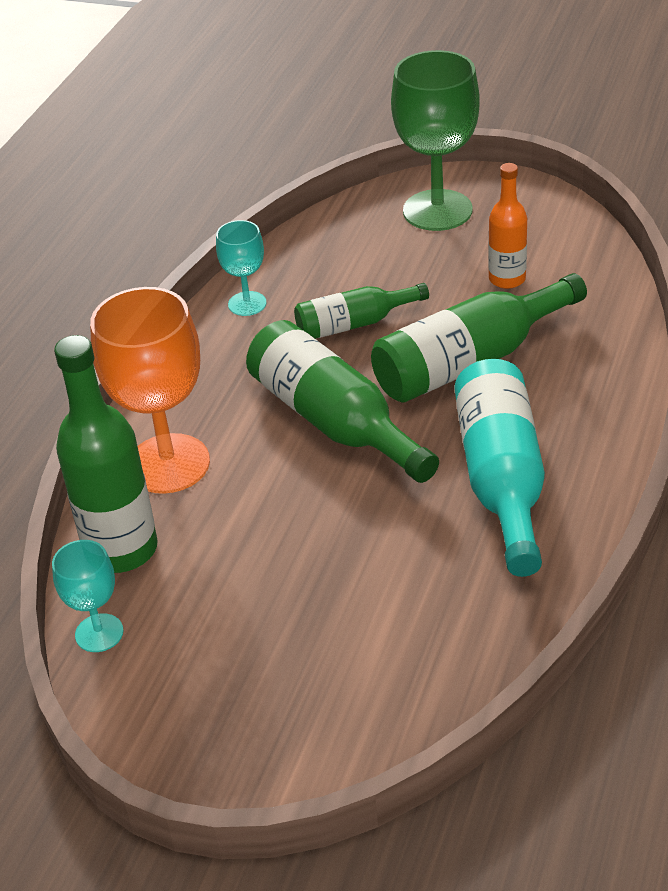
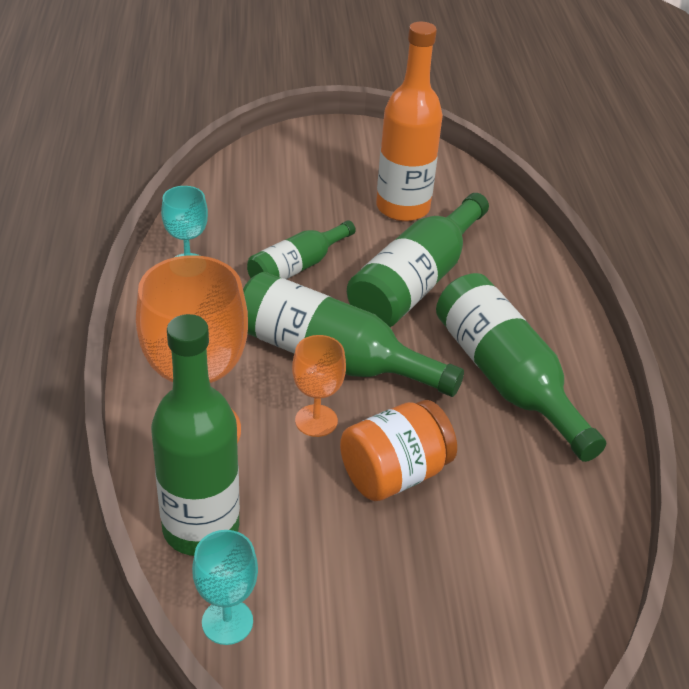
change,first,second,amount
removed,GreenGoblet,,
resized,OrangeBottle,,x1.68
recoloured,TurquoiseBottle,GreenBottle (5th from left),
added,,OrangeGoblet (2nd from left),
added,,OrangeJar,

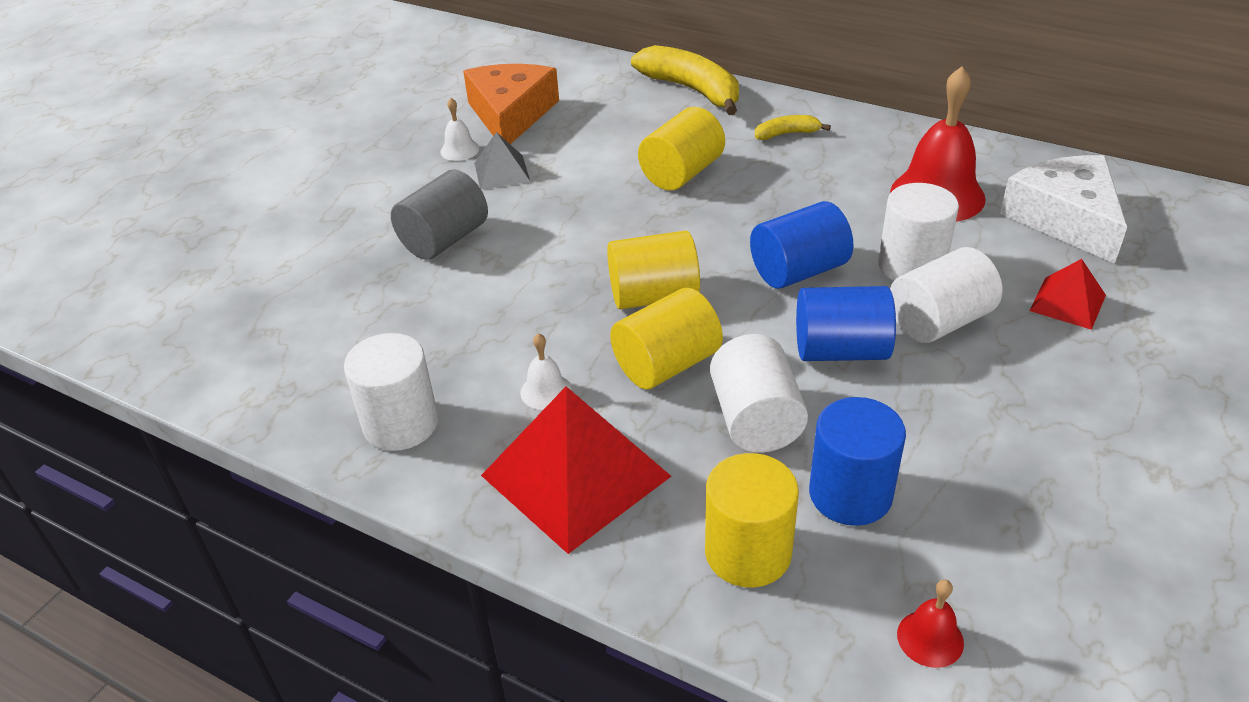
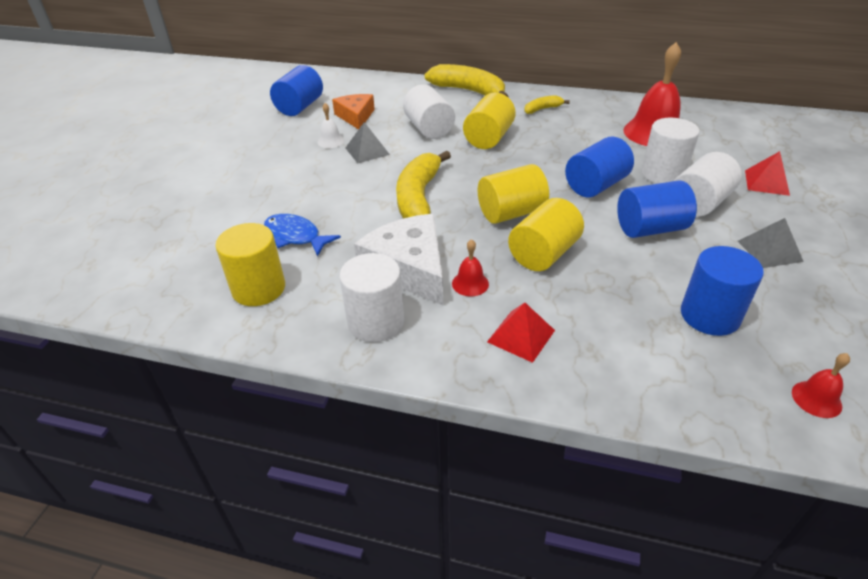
change,first,second,amount
resized,OrangeCheese,,x0.64
moved,WhiteCheese,,
removed,GreyCylinder,,
recoloured,WhiteBell (2nd from left),RedBell (1st from left),
moved,WhiteCylinder (2nd from left),,
resized,RedPyramid (1st from left),,x0.51
moved,YellowCylinder (4th from left in the first image),YellowCylinder (1st from left),
added,,BlueCylinder (1st from left),
added,,YellowBanana (1st from left),
added,,BlueFish,
added,,GreyPyramid (2nd from left),

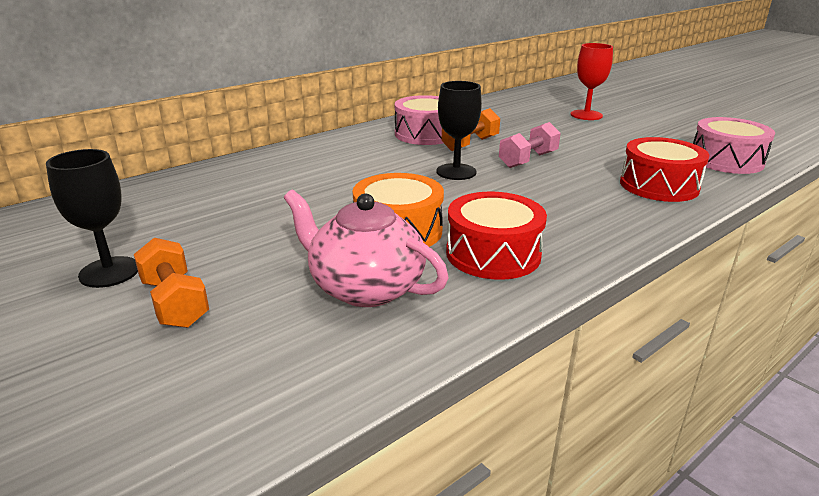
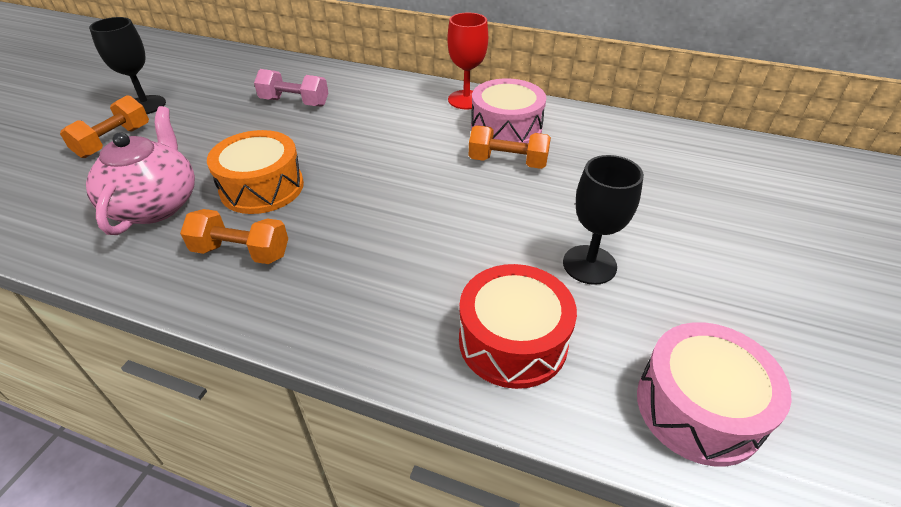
change,first,second,amount
moved,RedGoblet,,
moved,BlackGoblet (2nd from left),,
moved,PinkDumbbell,,
replaced,RedDrum (1st from left),OrangeDumbbell (2nd from left),

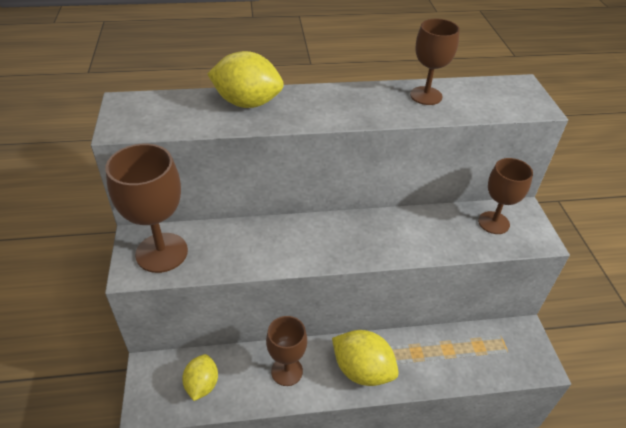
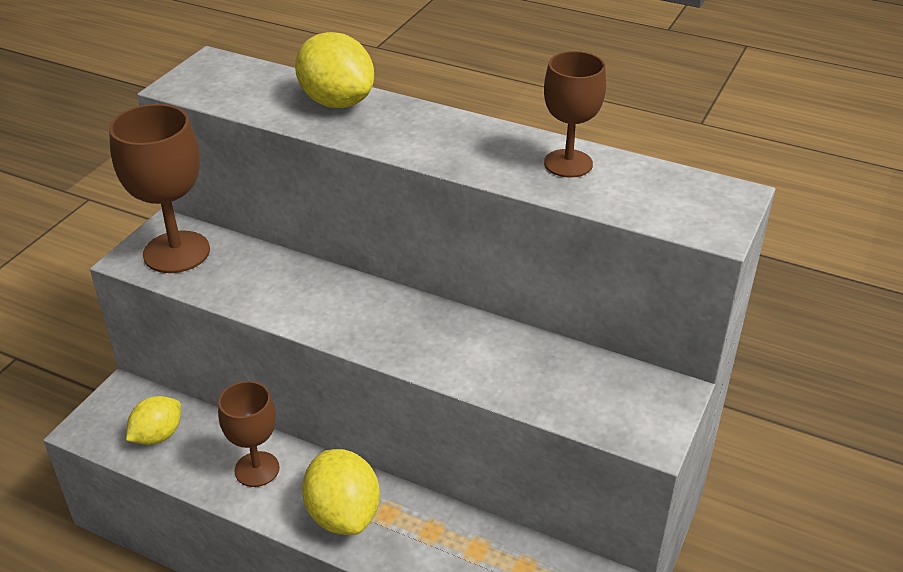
change,first,second,amount
removed,BrownGoblet (4th from left),,

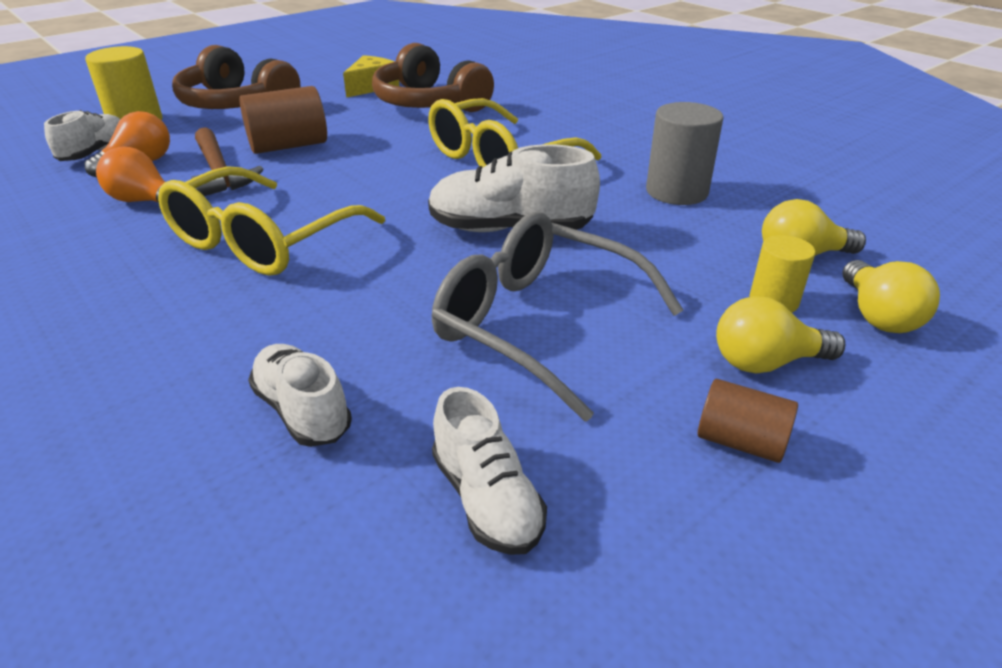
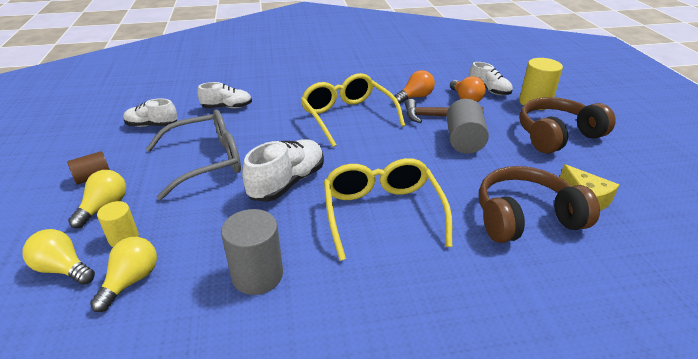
change,first,second,amount
recoloured,BrownCylinder (1st from left),GreyCylinder (2nd from left),

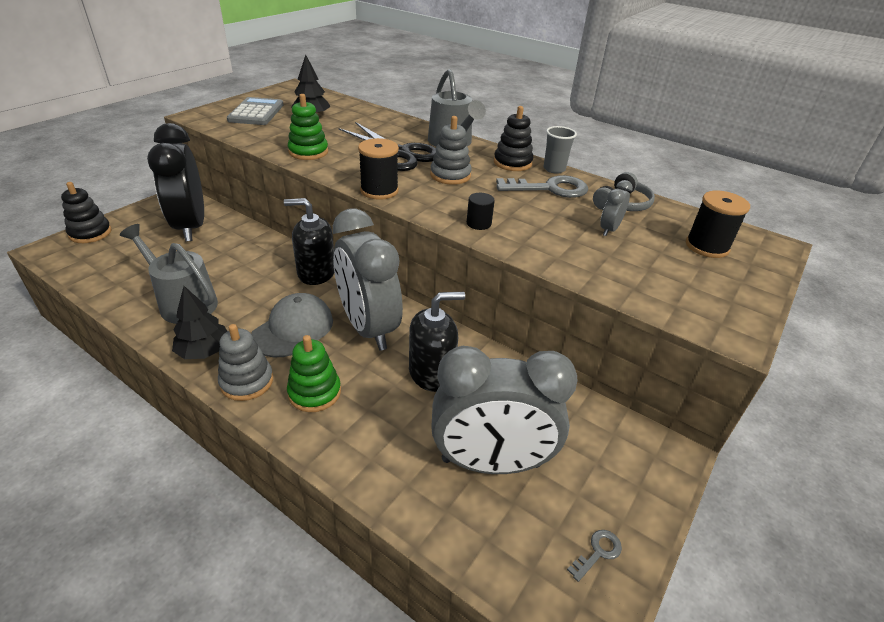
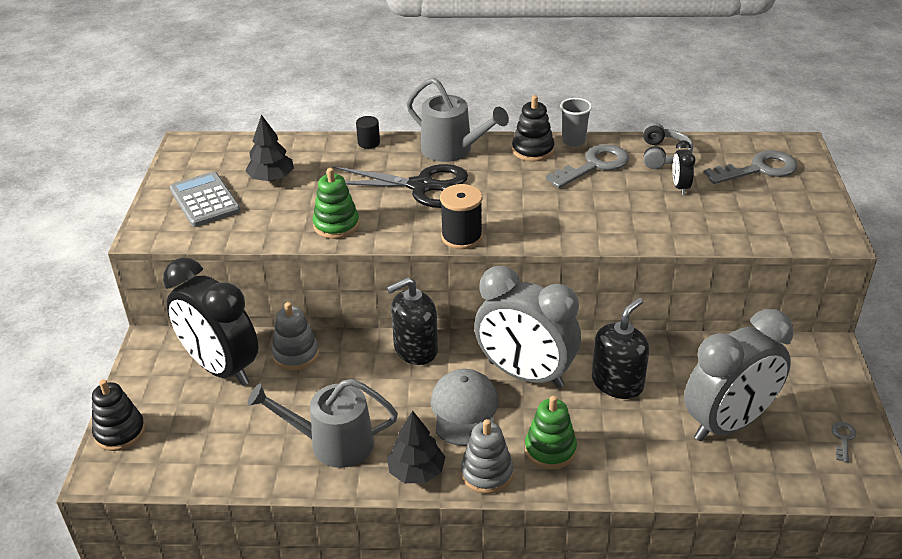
change,first,second,amount
moved,GreyStackingToy (2nd from left in the first image),GreyStackingToy (1st from left),
recoloured,GreyClock (3rd from left),BlackClock (2nd from left),
replaced,BlackSpool (2nd from left),GreyKey (2nd from left),
moved,BlackCylinder,,

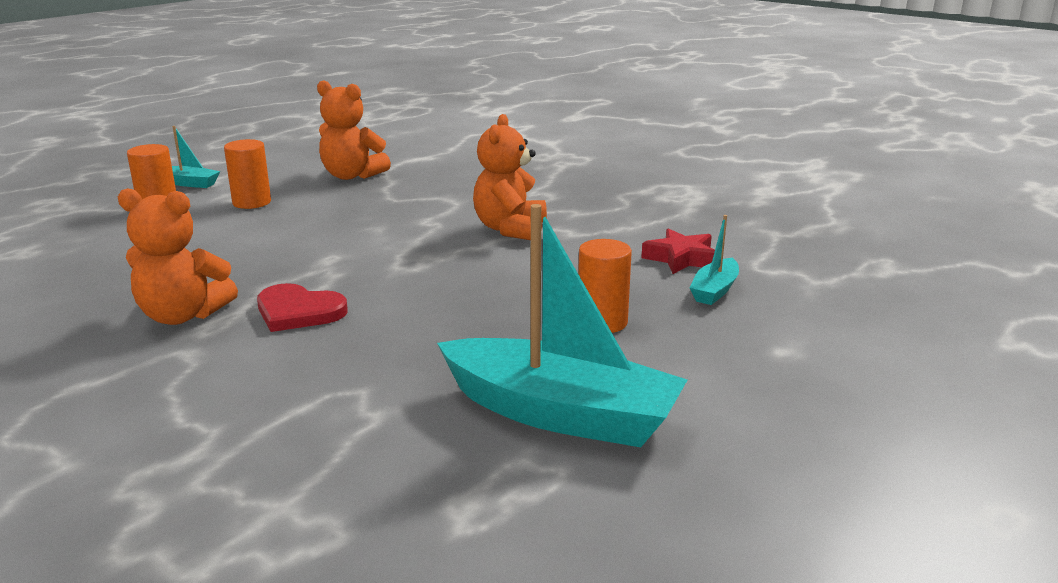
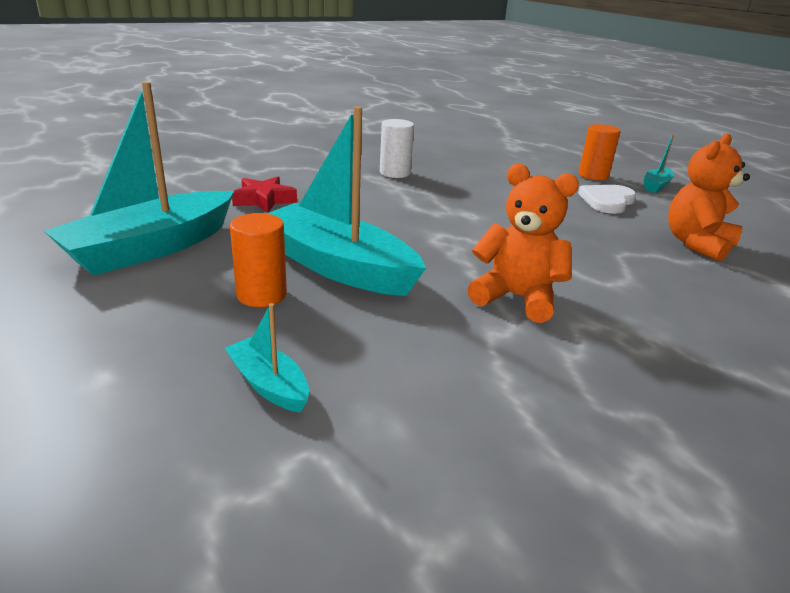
change,first,second,amount
replaced,OrangeCylinder (2nd from left),WhiteHeart,
replaced,OrangeTeddyBear (1st from left),WhiteCylinder,
moved,RedStar,,
removed,RedHeart,,
added,,TurquoiseBoat (3rd from left),

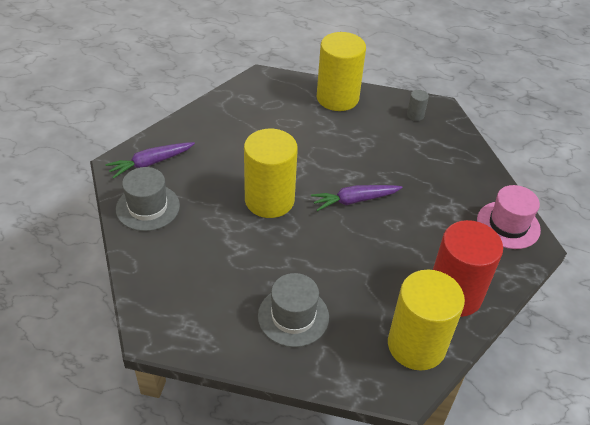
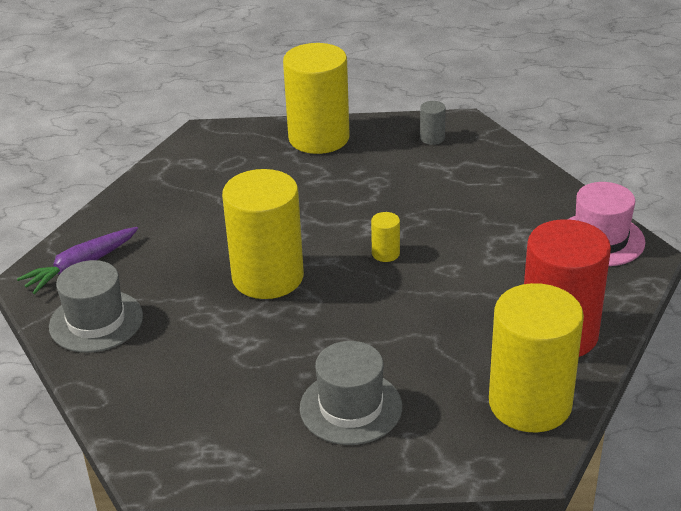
change,first,second,amount
replaced,PurpleCarrot (2nd from left),YellowCylinder (3rd from left),

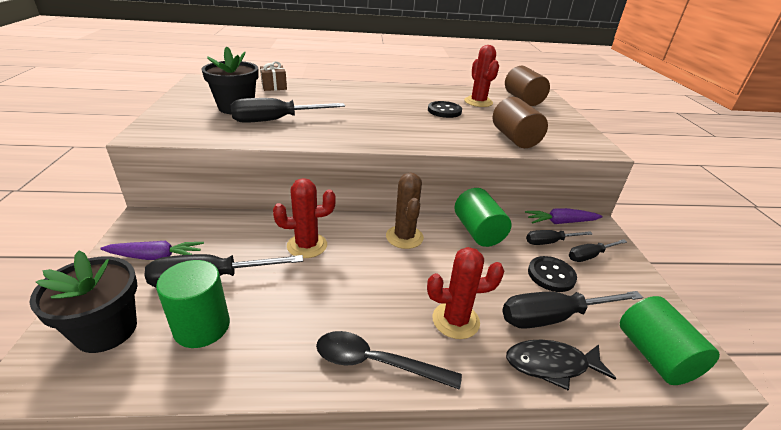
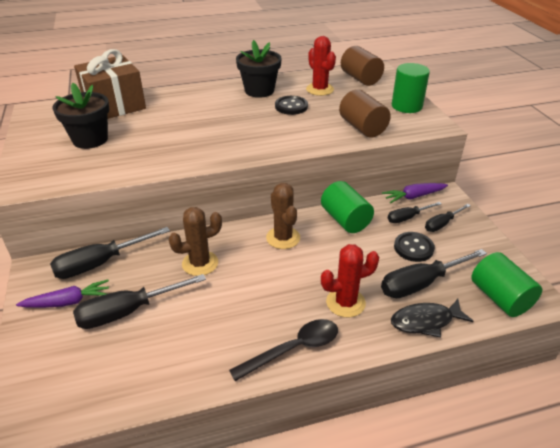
change,first,second,amount
resized,BrownGift,,x2.15
moved,BlackScrewdriver (2nd from left in the first image),BlackScrewdriver (1st from left),
recoloured,RedCactus (1st from left),BrownCactus (1st from left),
moved,BlackFlowerPot (1st from left in the first image),BlackFlowerPot (2nd from left),
moved,GreenCylinder (1st from left in the first image),GreenCylinder (2nd from left),
turned,BlackSpoon,,150 degrees clockwise

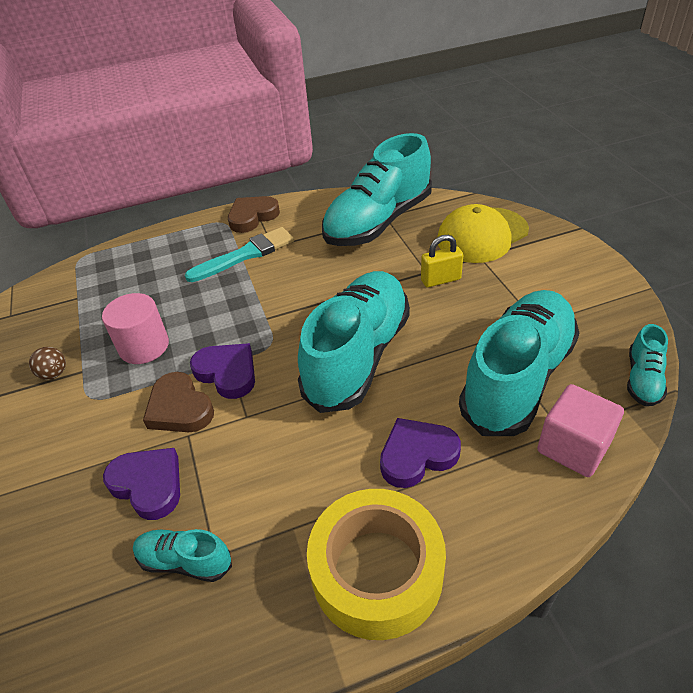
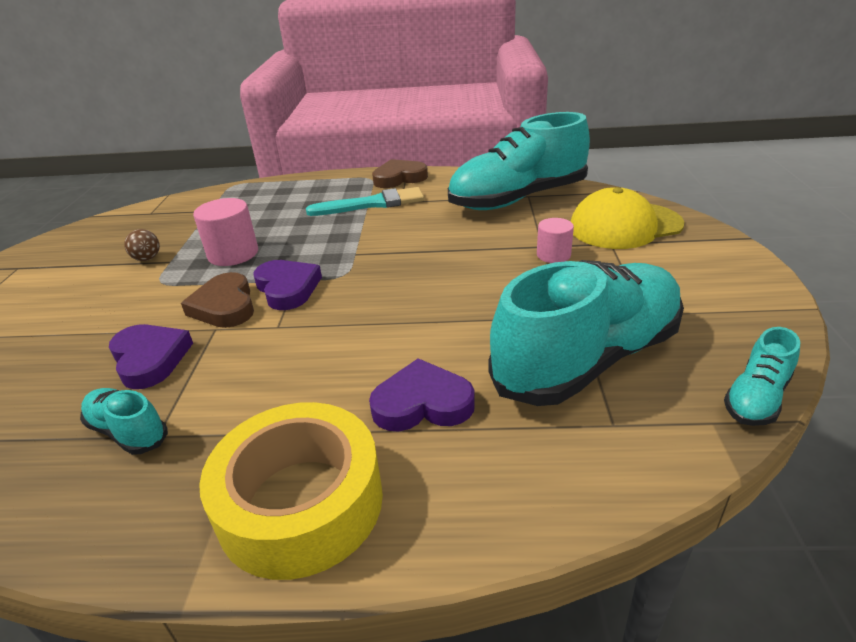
change,first,second,amount
replaced,YellowPadlock,PinkCylinder (2nd from left),
removed,TurquoiseShoe (2nd from left),,
removed,PinkCube,,

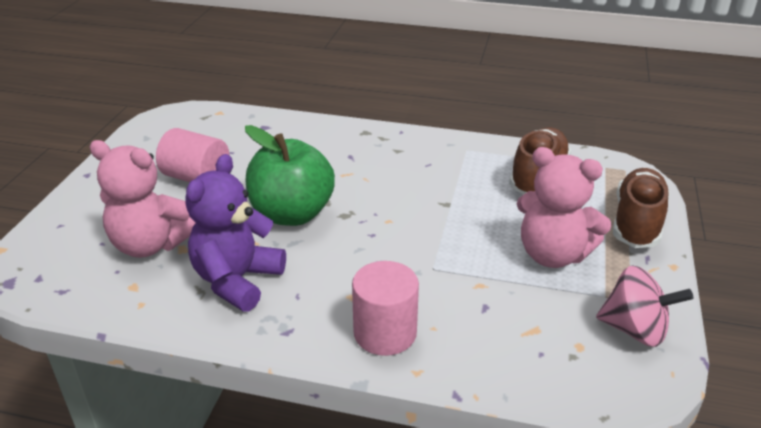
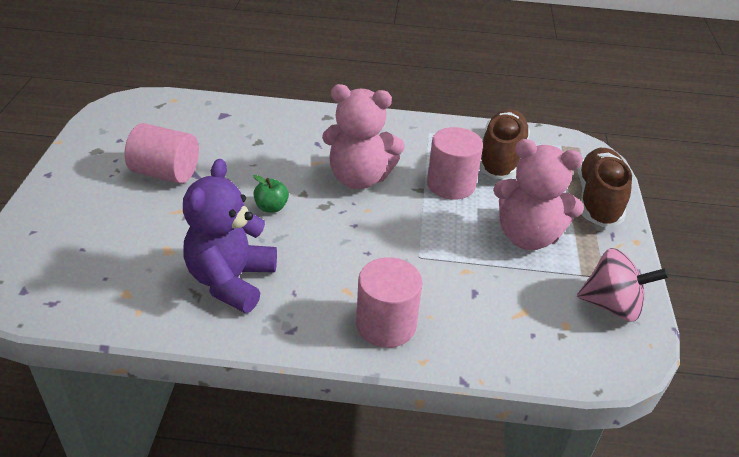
change,first,second,amount
resized,GreenApple,,x0.40
moved,PinkTeddyBear (1st from left),,
added,,PinkCylinder (3rd from left),

